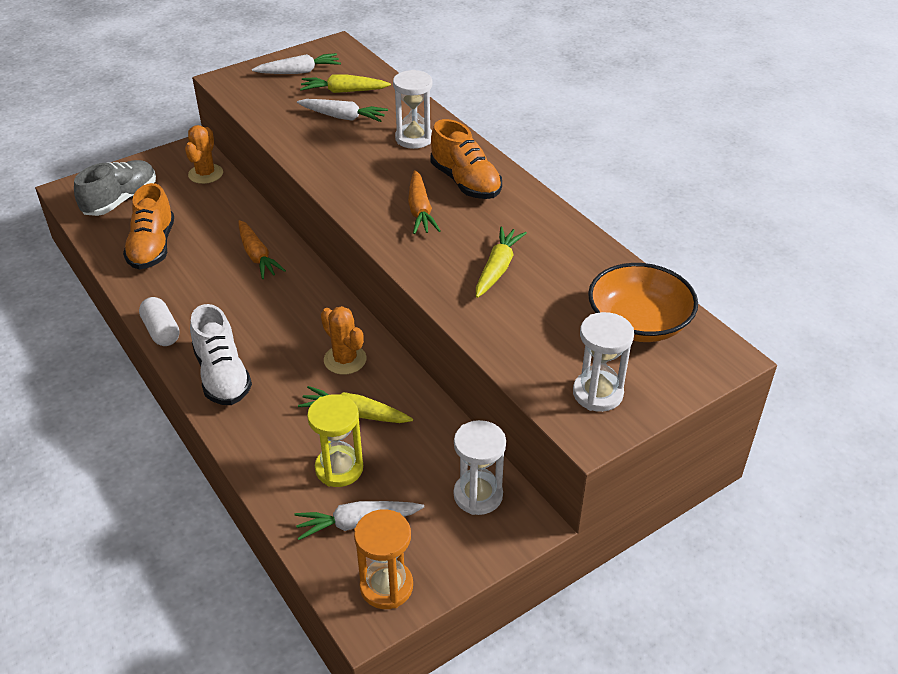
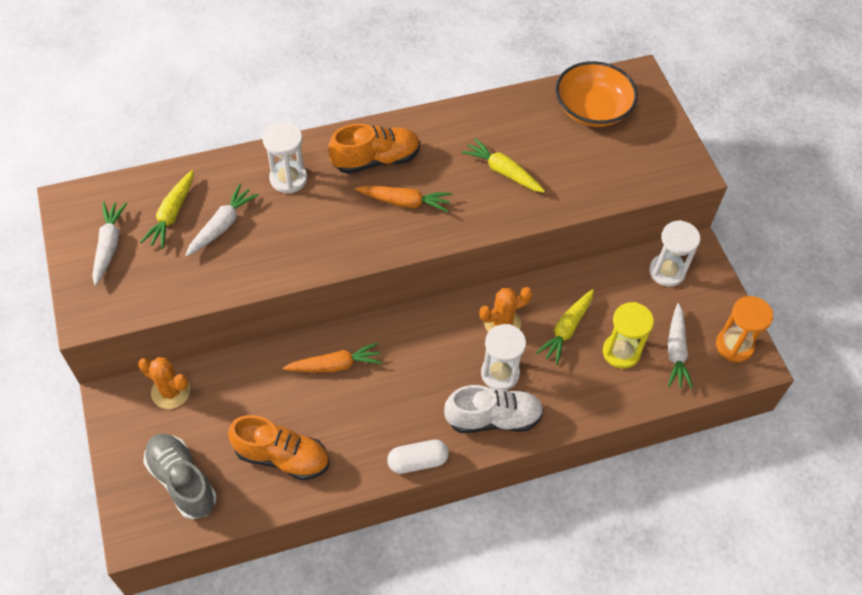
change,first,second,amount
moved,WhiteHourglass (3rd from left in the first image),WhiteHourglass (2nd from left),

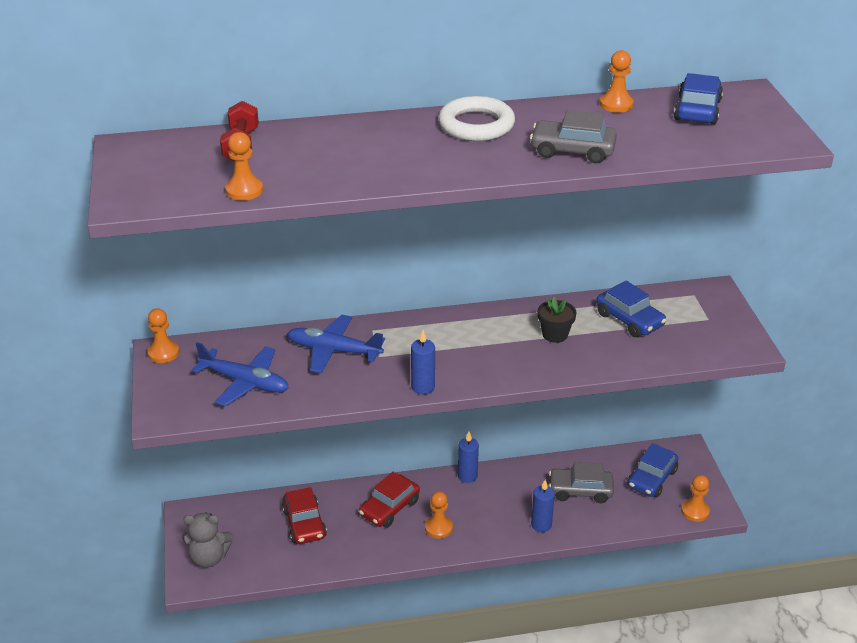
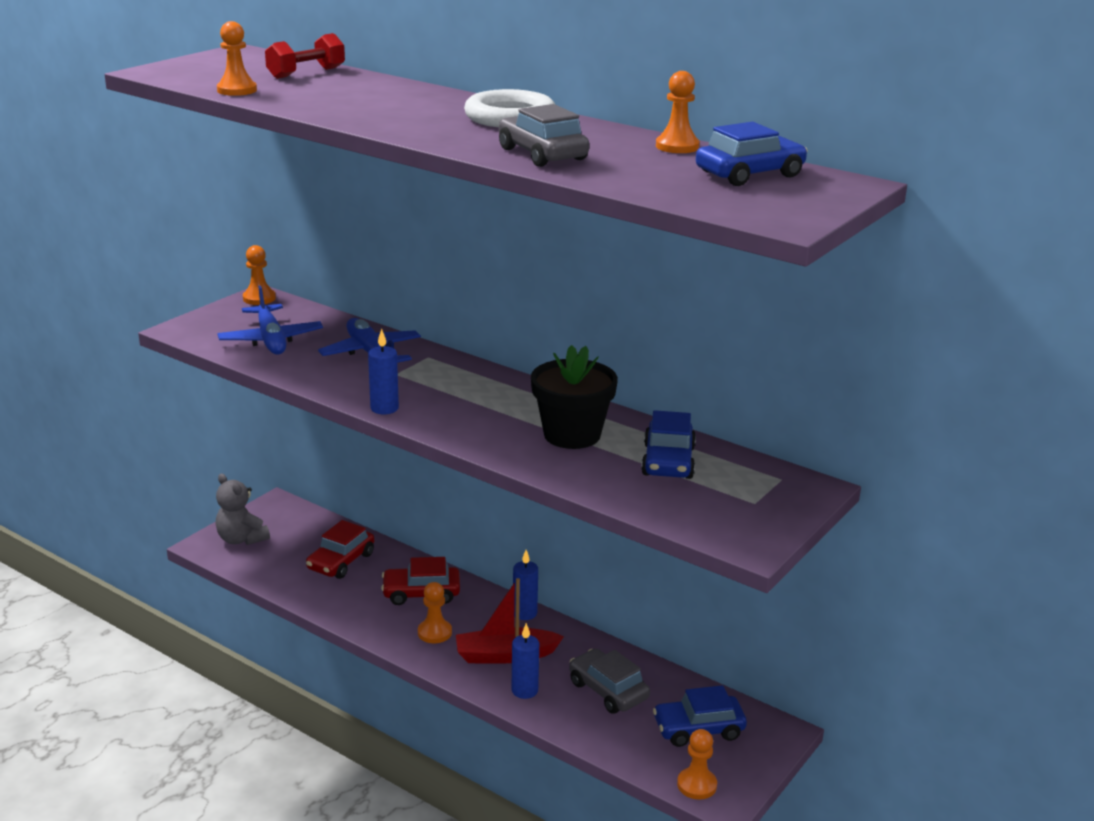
change,first,second,amount
resized,BlackFlowerPot,,x1.72
added,,RedBoat,

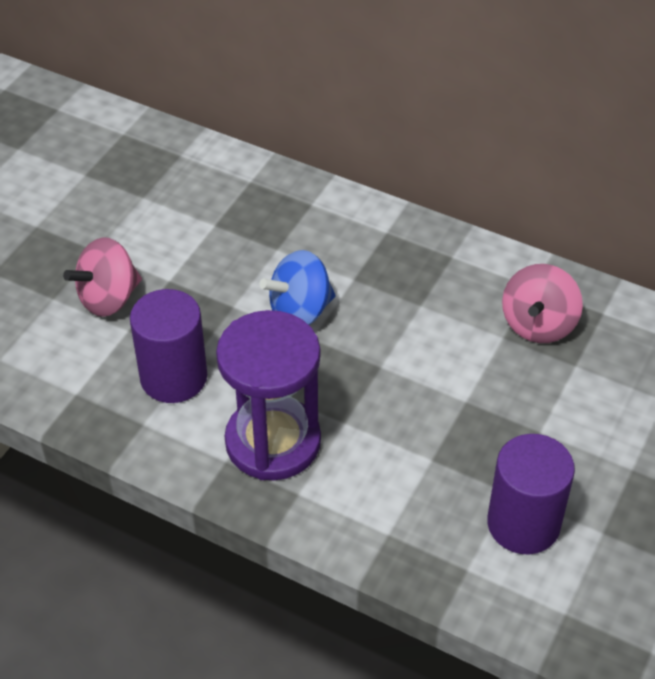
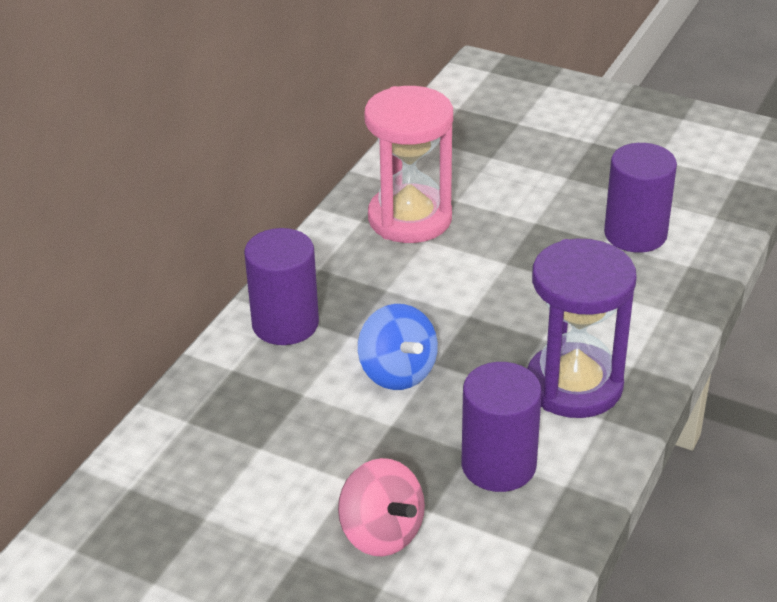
change,first,second,amount
replaced,PinkSpinningTop (2nd from left),PinkHourglass,
added,,PurpleCylinder (1st from left),

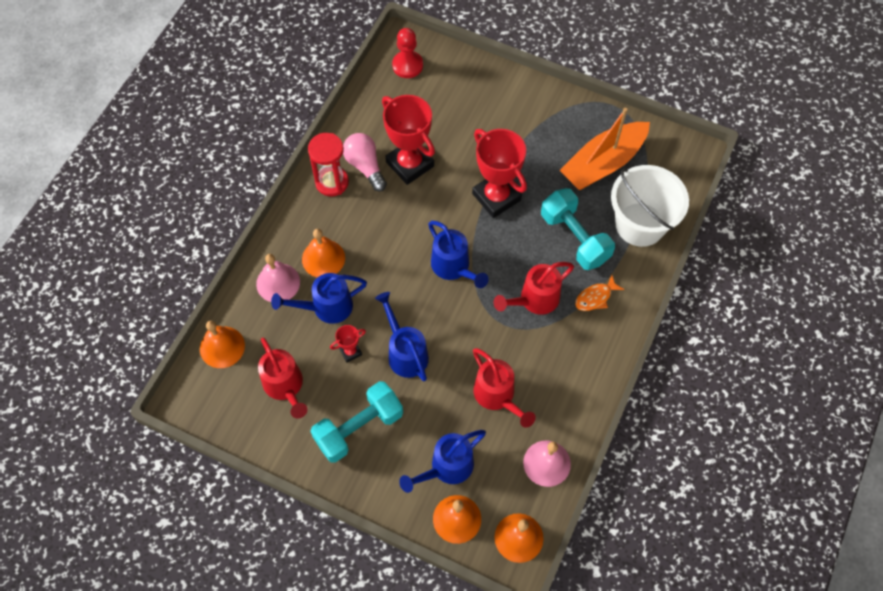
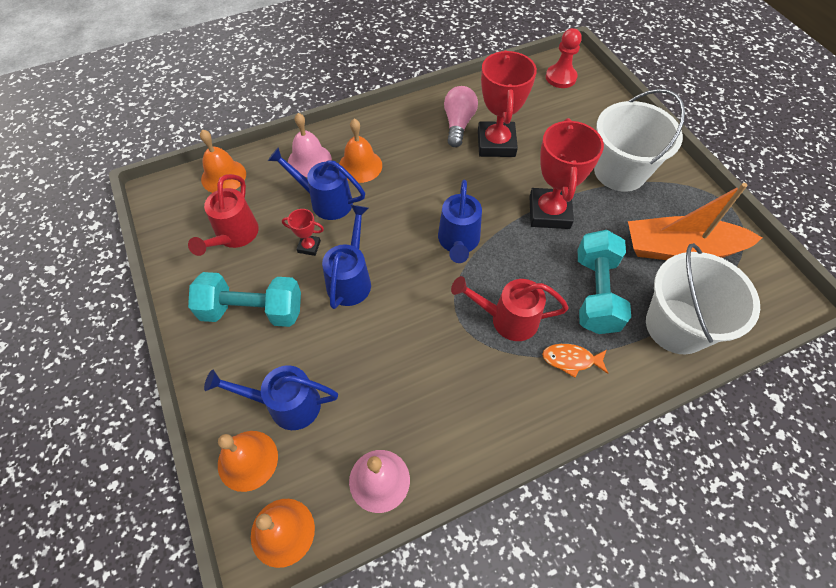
change,first,second,amount
removed,RedHourglass,,
removed,RedWateringCan (2nd from left),,
added,,WhiteBucket (1st from left),

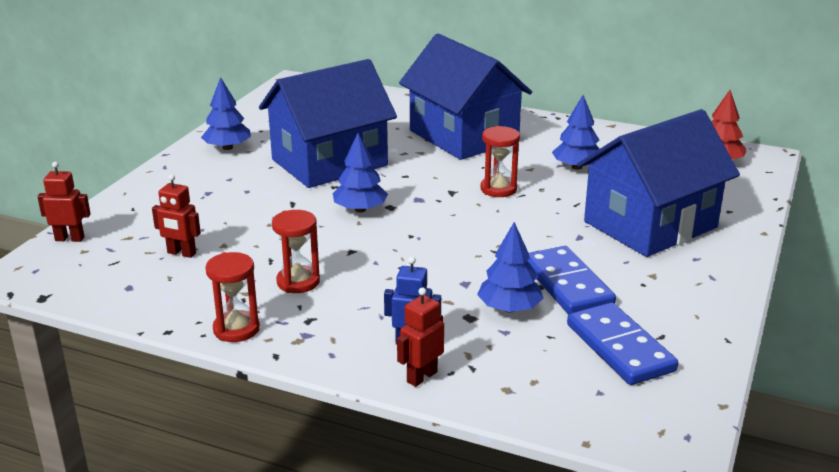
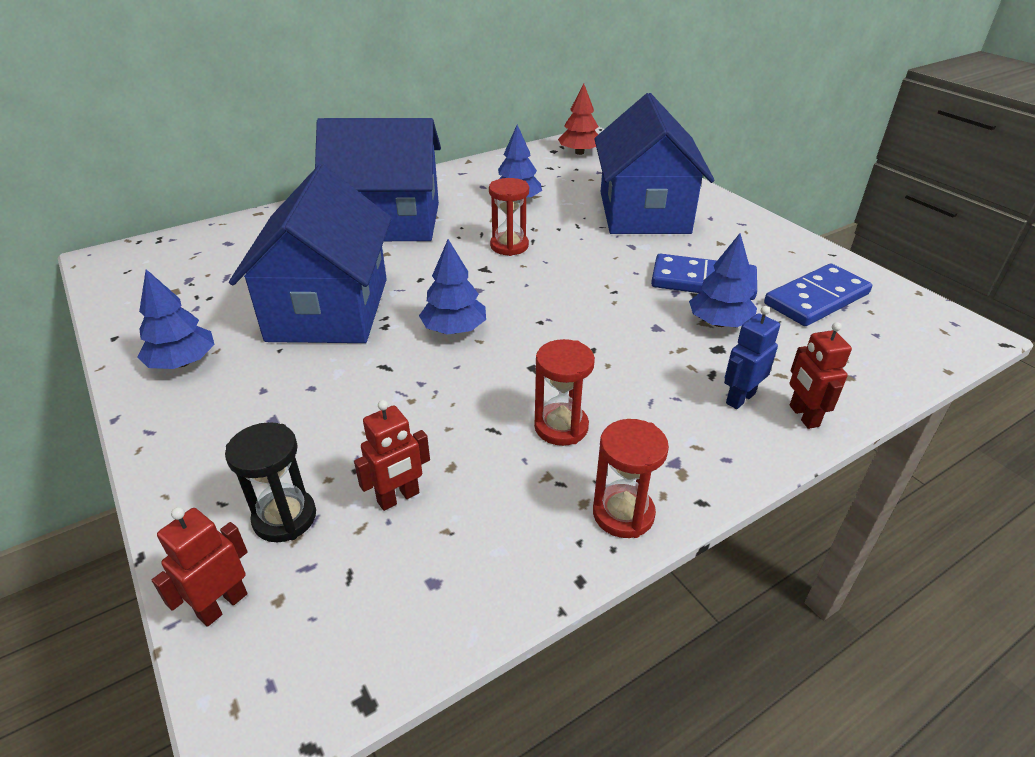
change,first,second,amount
turned,BlueDomino (2nd from left),,45 degrees counterclockwise
added,,BlackHourglass,

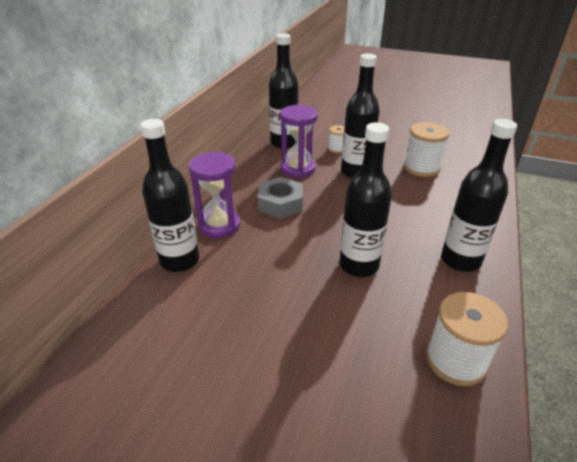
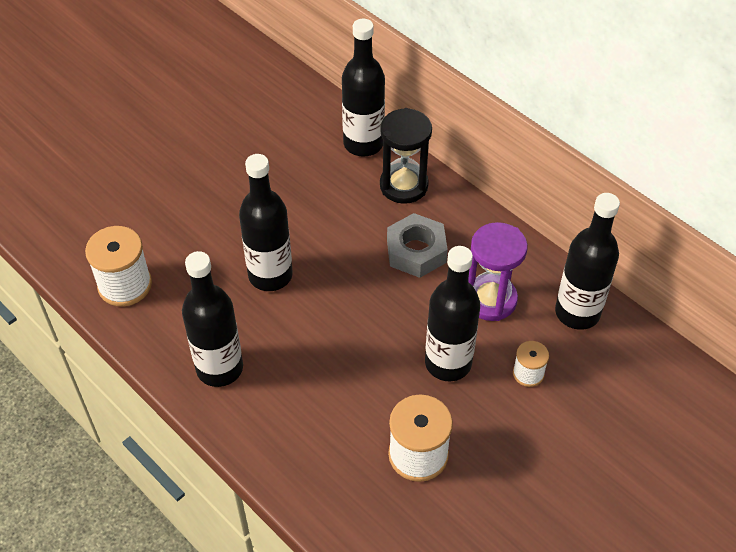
change,first,second,amount
recoloured,PurpleHourglass (1st from left),BlackHourglass,

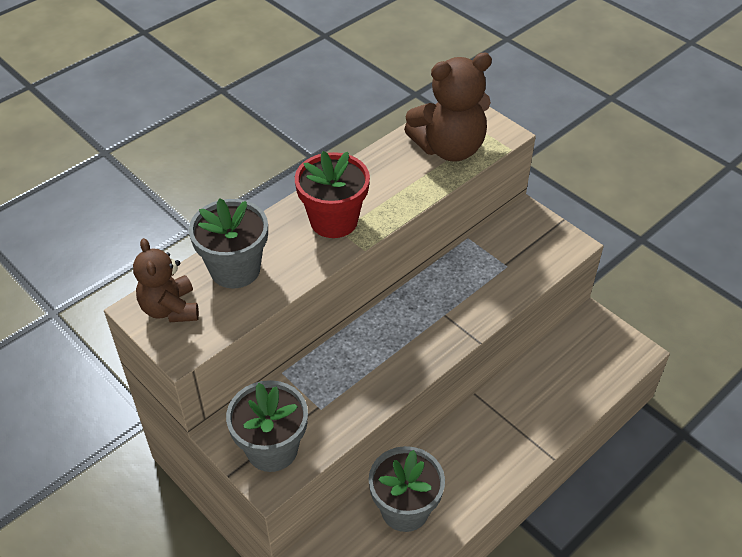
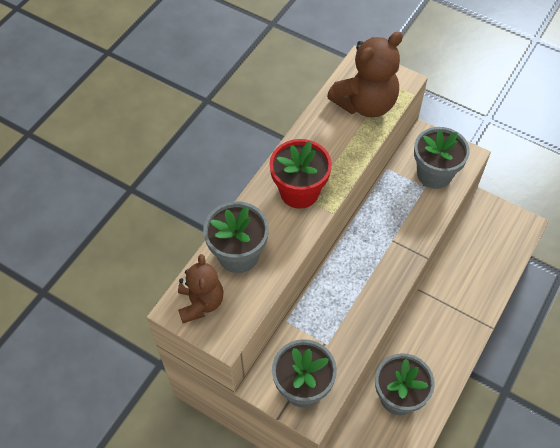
change,first,second,amount
turned,BrownTeddyBear (1st from left),,150 degrees counterclockwise
added,,GreyFlowerPot (4th from left),

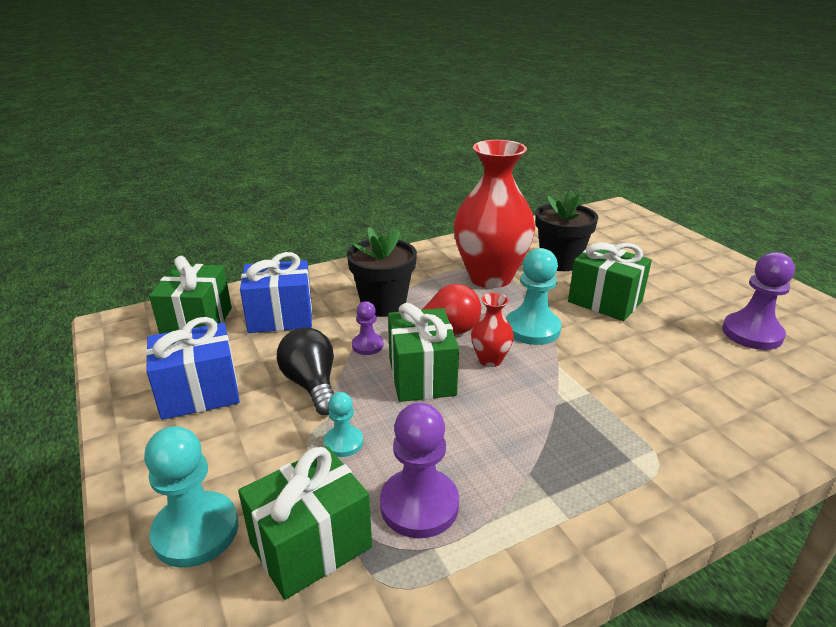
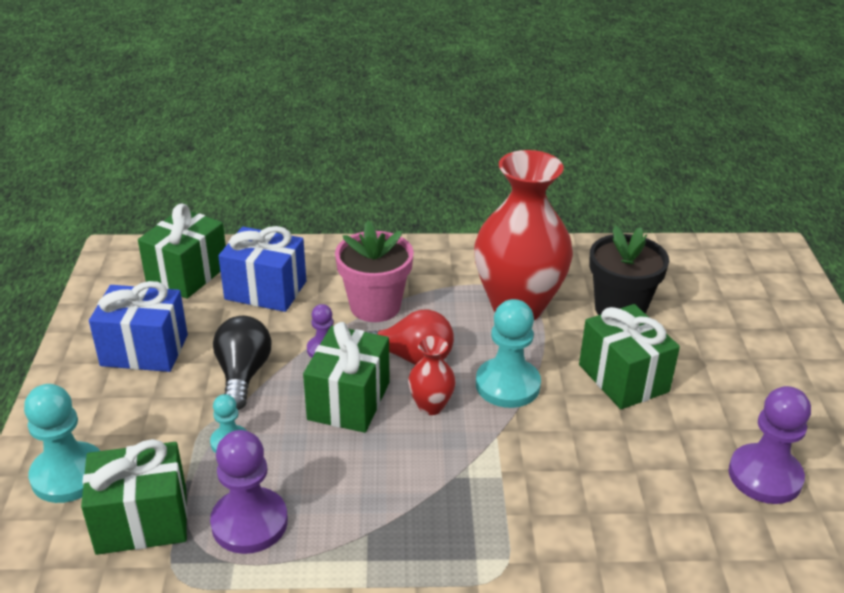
change,first,second,amount
recoloured,BlackFlowerPot (1st from left),PinkFlowerPot,

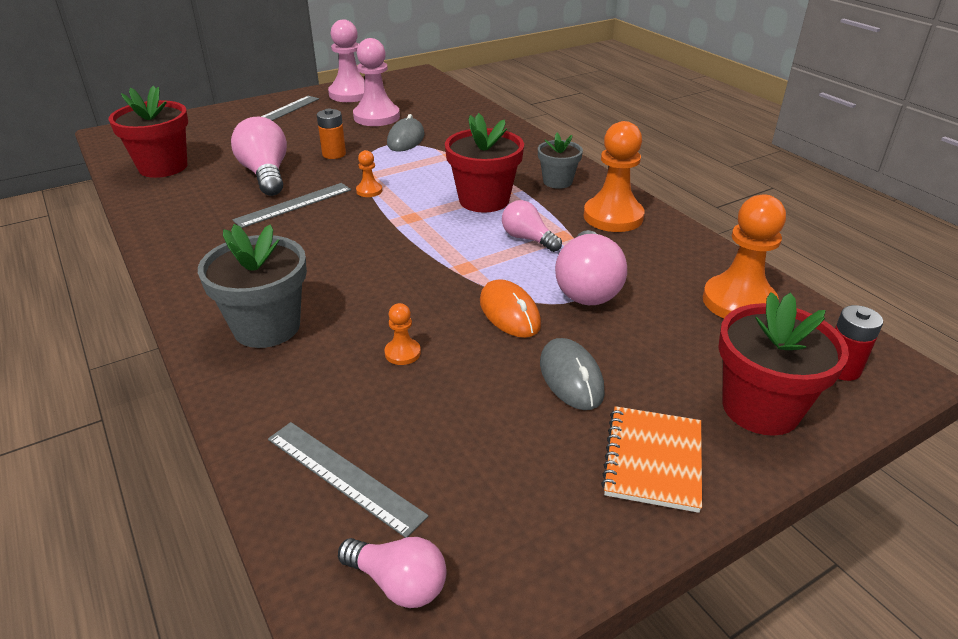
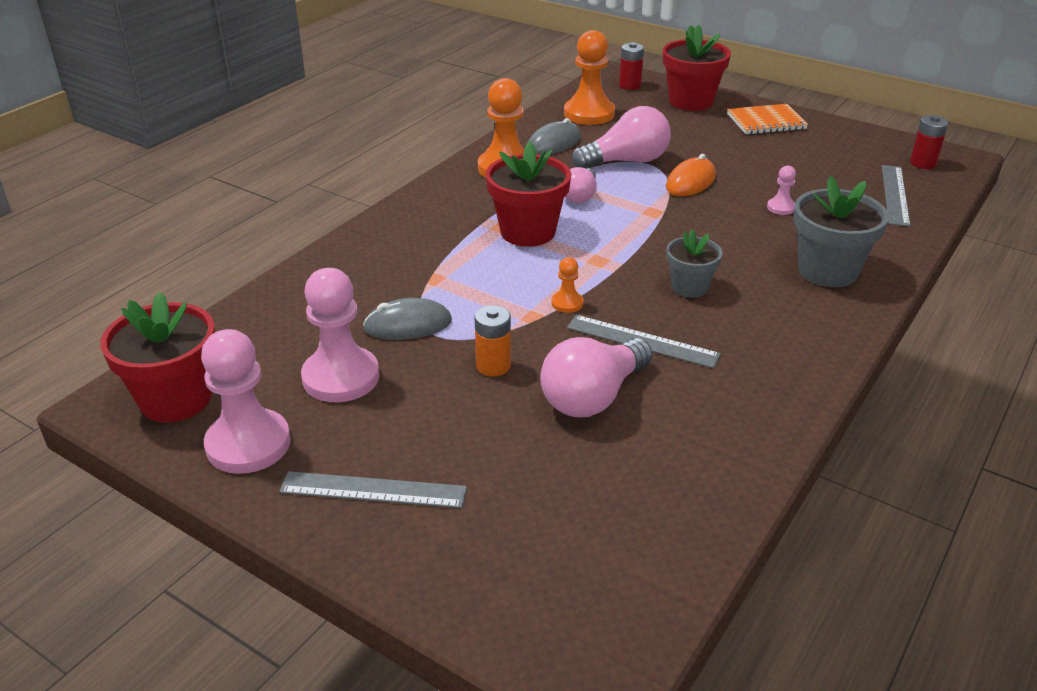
change,first,second,amount
moved,RedFlowerPot (1st from left),,
moved,GreyFlowerPot (2nd from left in the first image),GreyFlowerPot (1st from left),
recoloured,OrangePawn (2nd from left),PinkPawn (3rd from left),
moved,GreyMouse (2nd from left),,
replaced,PinkLightBulb (2nd from left),RedBattery (2nd from left),

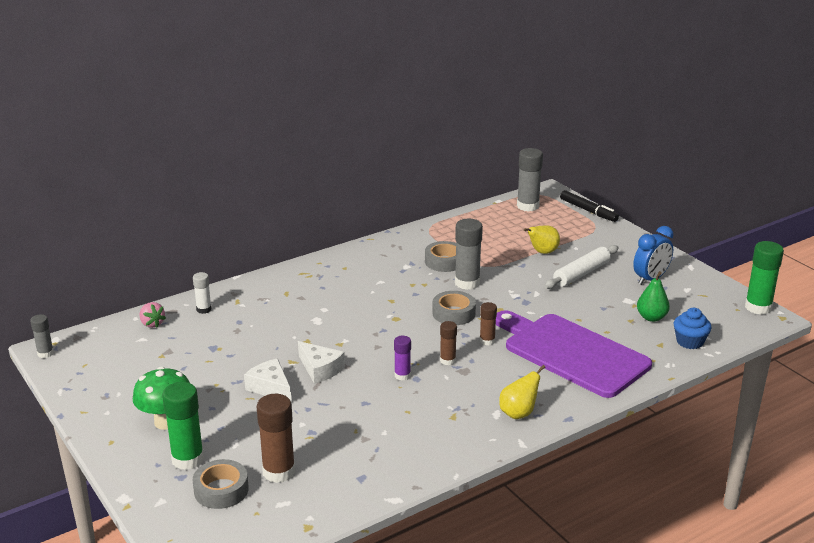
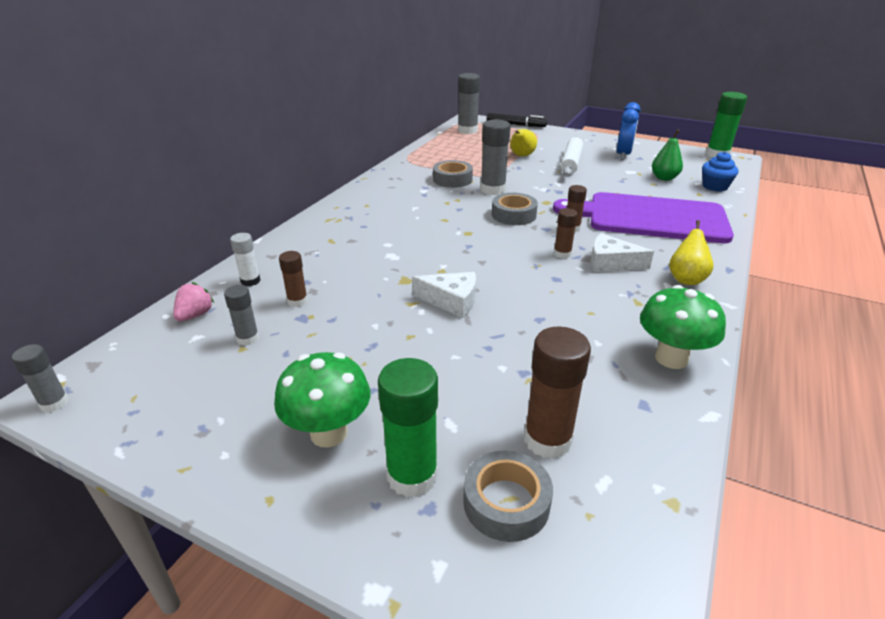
change,first,second,amount
turned,PinkStrawberry,,90 degrees counterclockwise
removed,PurpleGlueStick,,
moved,WhiteCheese (1st from left in the first image),WhiteCheese (2nd from left),
added,,BrownGlueStick (1st from left),
added,,GreyGlueStick (2nd from left),
added,,GreenMushroom (2nd from left),

